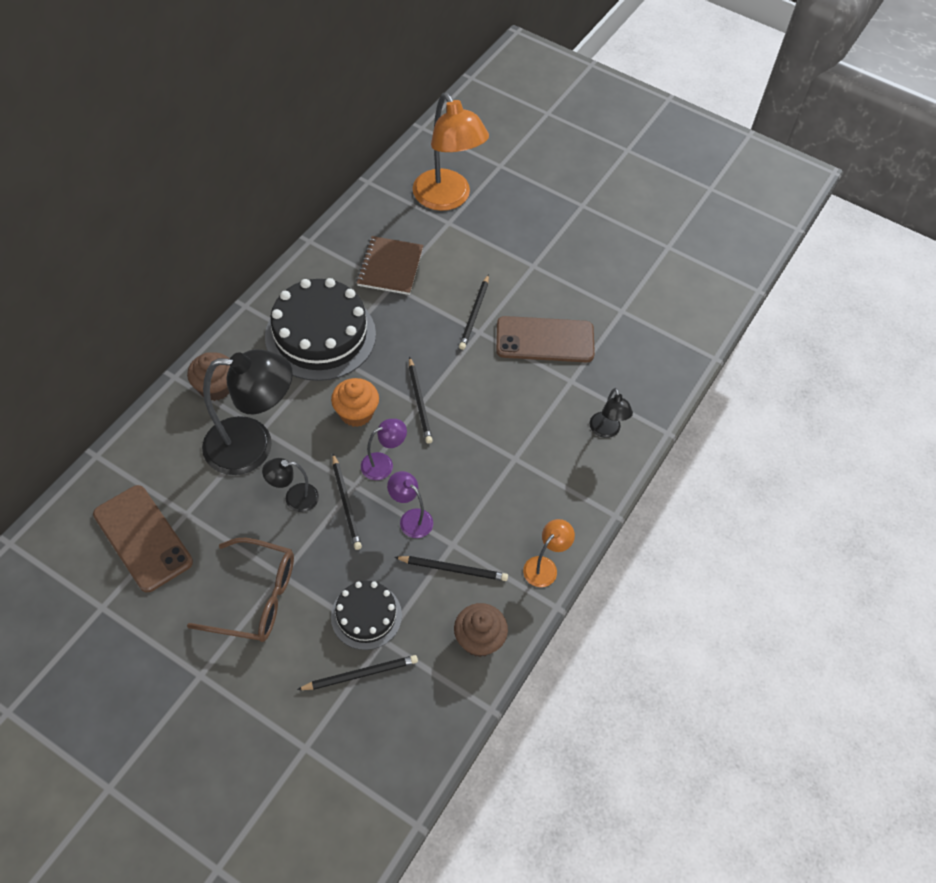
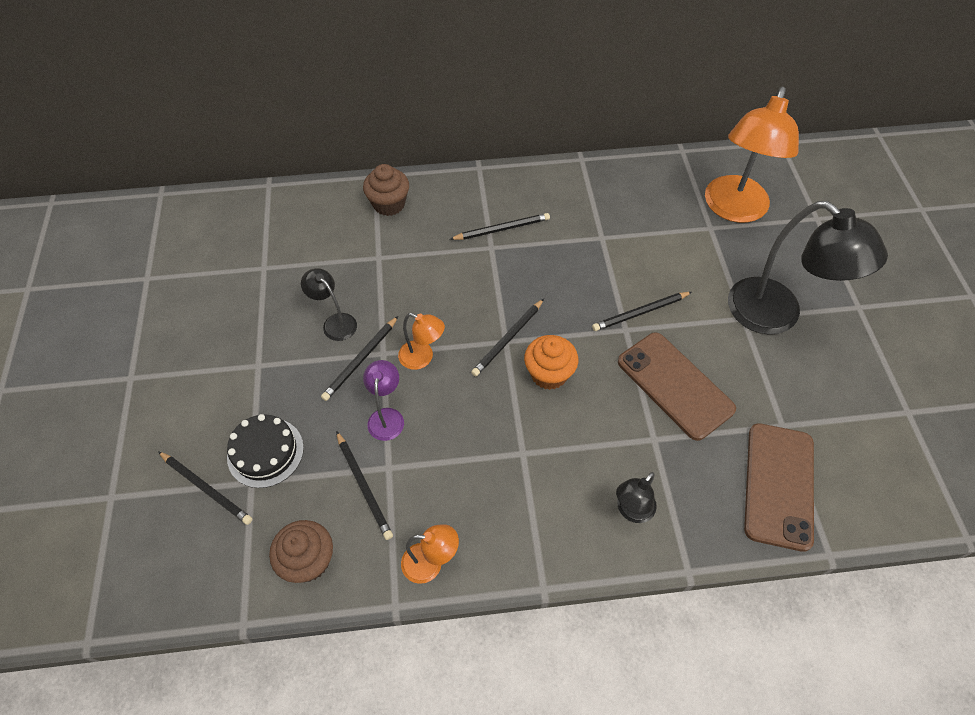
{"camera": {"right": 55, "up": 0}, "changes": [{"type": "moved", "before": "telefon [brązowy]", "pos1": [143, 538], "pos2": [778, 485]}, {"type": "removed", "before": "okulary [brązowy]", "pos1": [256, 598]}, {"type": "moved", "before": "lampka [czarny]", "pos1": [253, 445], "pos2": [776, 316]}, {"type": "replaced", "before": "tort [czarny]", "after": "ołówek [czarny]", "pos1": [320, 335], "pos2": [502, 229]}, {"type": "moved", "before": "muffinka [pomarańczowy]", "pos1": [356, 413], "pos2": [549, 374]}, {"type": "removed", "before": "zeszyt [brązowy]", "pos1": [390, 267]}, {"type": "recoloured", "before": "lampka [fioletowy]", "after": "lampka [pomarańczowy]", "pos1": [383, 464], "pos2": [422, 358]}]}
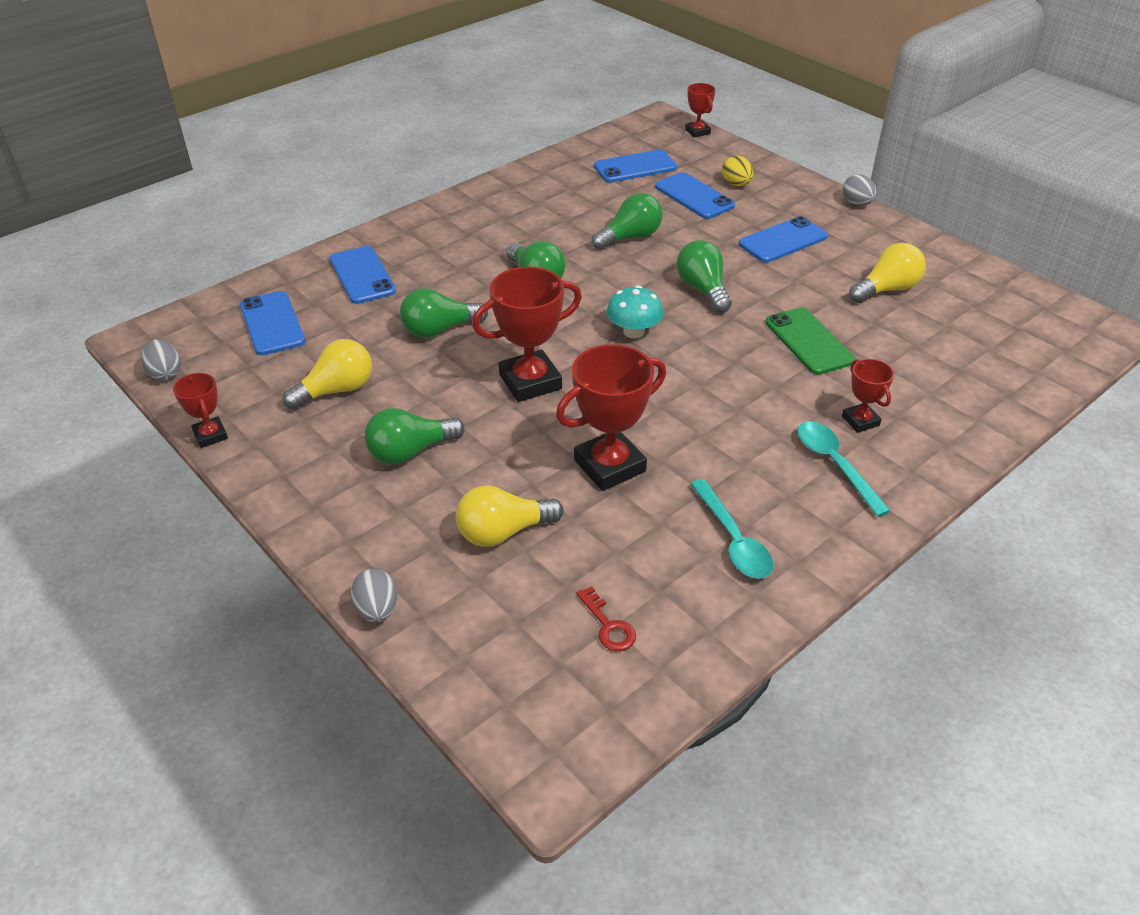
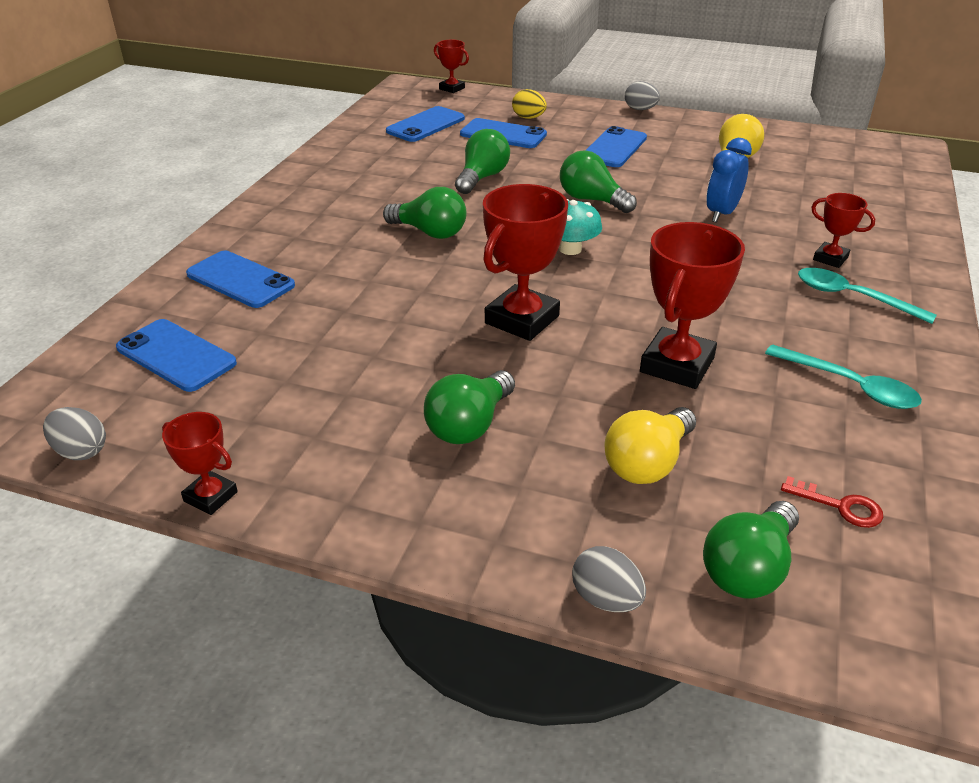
{"camera": {"right": -30, "up": -5}, "changes": [{"type": "removed", "before": "żarówka [żółty]", "pos1": [336, 390]}, {"type": "moved", "before": "żarówka [zielony]", "pos1": [439, 330], "pos2": [748, 568]}, {"type": "replaced", "before": "telefon [zielony]", "after": "budzik [niebieski]", "pos1": [808, 341], "pos2": [721, 214]}]}
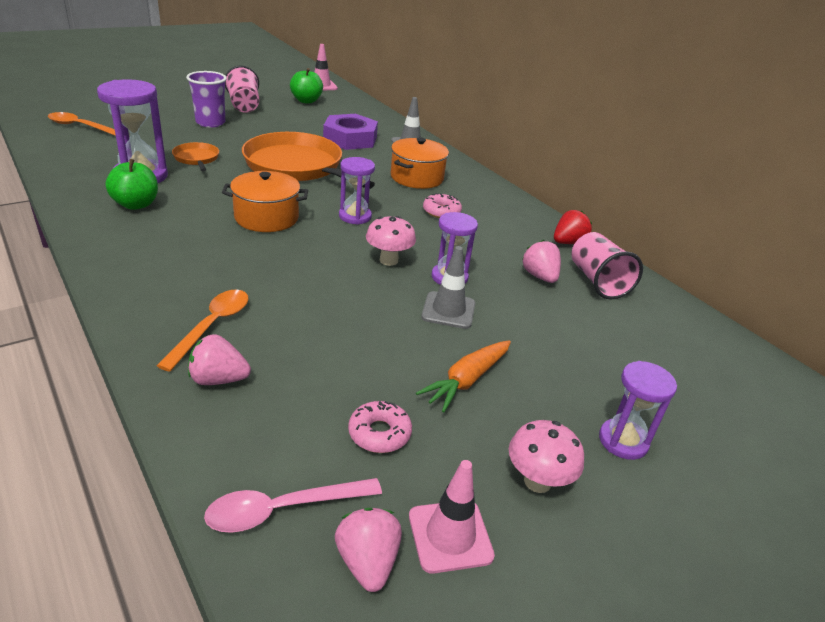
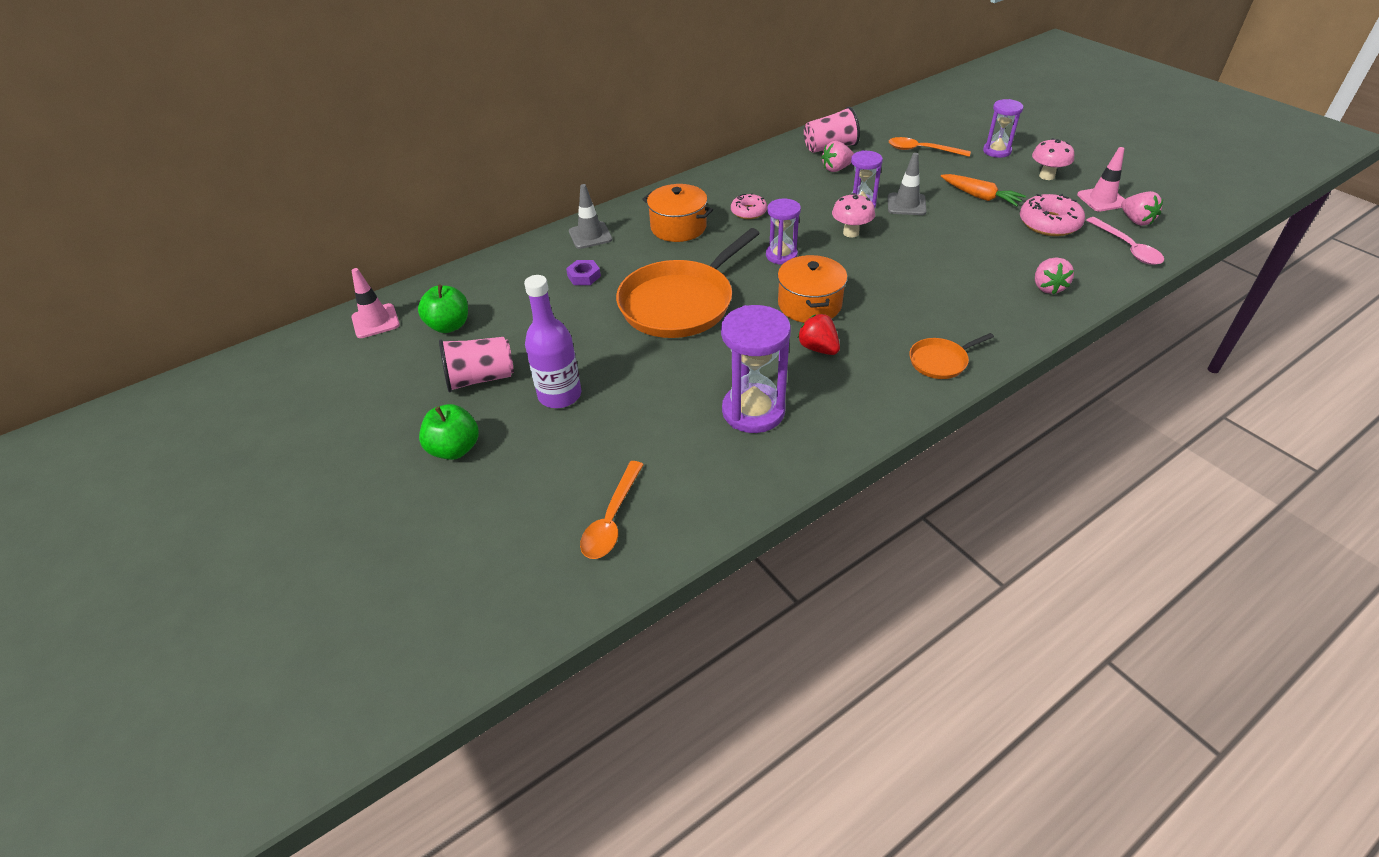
{"camera": {"right": -85, "up": 10}, "changes": [{"type": "moved", "before": "jabłko [zielony]", "pos1": [136, 204], "pos2": [455, 449]}, {"type": "moved", "before": "łyżka [pomarańczowy]", "pos1": [212, 326], "pos2": [922, 150]}, {"type": "moved", "before": "patelnia [pomarańczowy]", "pos1": [197, 158], "pos2": [940, 361]}, {"type": "replaced", "before": "szklanka [fioletowy]", "after": "butelka [fioletowy]", "pos1": [210, 123], "pos2": [560, 395]}, {"type": "resized", "before": "nakrętka [fioletowy]", "pos1": [350, 139], "pos2": [584, 276], "scale": 0.48}, {"type": "turned", "before": "truskawka [różowy]", "pos1": [367, 562], "pos2": [1136, 220], "turn": -105}, {"type": "resized", "before": "donut [różowy]", "pos1": [379, 433], "pos2": [1049, 223], "scale": 1.58}, {"type": "moved", "before": "truskawka [czerwony]", "pos1": [568, 242], "pos2": [818, 348]}]}
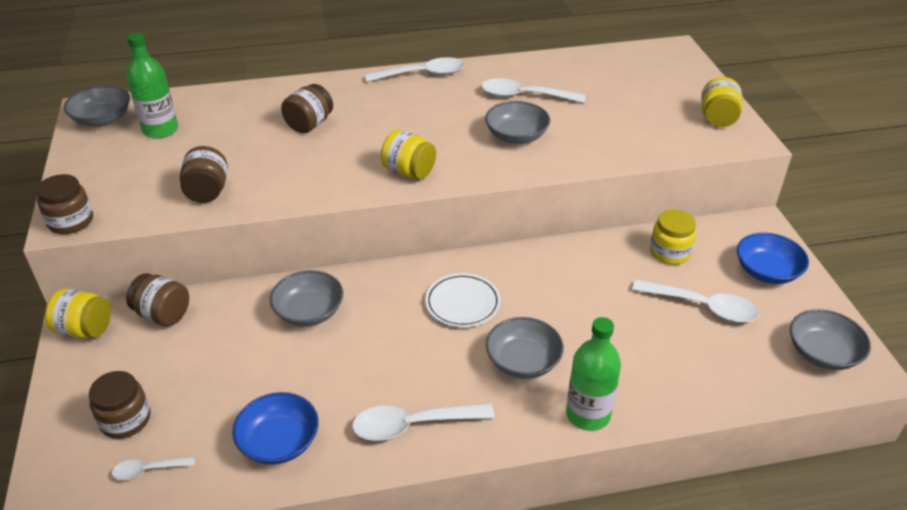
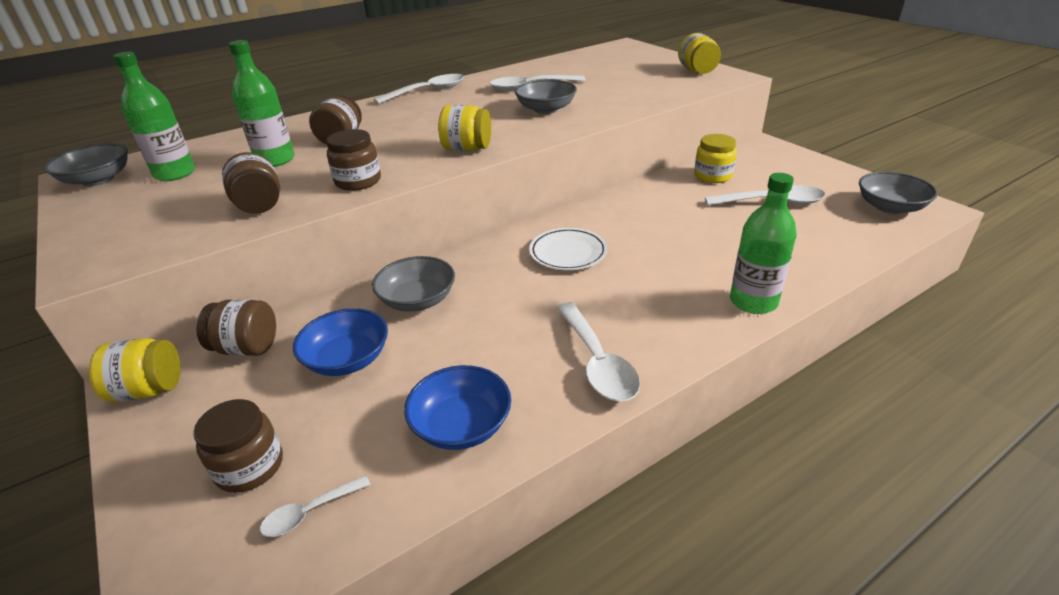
{"camera": {"right": -20, "up": -5}, "changes": [{"type": "moved", "before": "słoik [brązowy]", "pos1": [71, 221], "pos2": [358, 181]}, {"type": "turned", "before": "łyżka [biały]", "pos1": [413, 425], "pos2": [597, 362], "turn": -75}, {"type": "removed", "before": "miska [szary]", "pos1": [523, 361]}, {"type": "moved", "before": "miska [niebieski]", "pos1": [767, 271], "pos2": [347, 359]}, {"type": "added", "after": "butelka [zielony]", "pos2": [275, 160]}]}
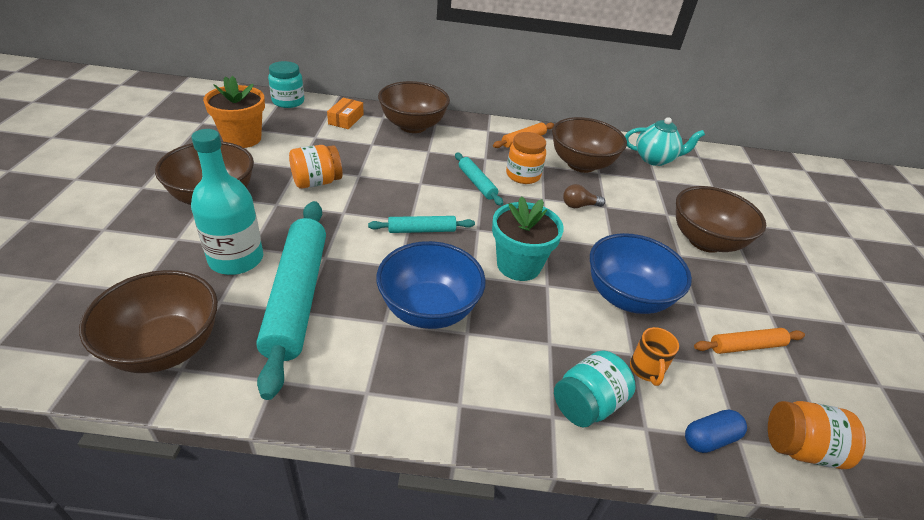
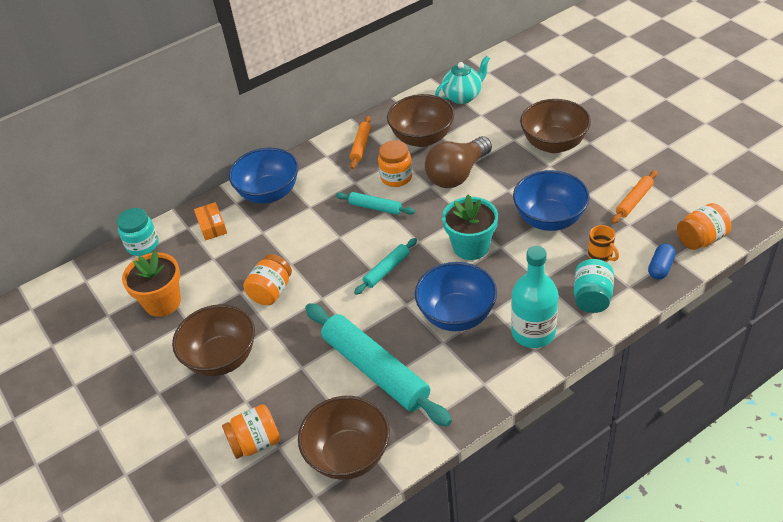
{"camera": {"right": -30, "up": 5}, "changes": [{"type": "moved", "before": "butelka [turkusowy]", "pos1": [236, 259], "pos2": [533, 332]}, {"type": "recoloured", "before": "miska [brązowy]", "after": "miska [niebieski]", "pos1": [413, 126], "pos2": [269, 193]}, {"type": "resized", "before": "żarówka [brązowy]", "pos1": [579, 205], "pos2": [457, 174], "scale": 2.22}, {"type": "added", "after": "słoik [pomarańczowy]", "pos2": [255, 443]}]}
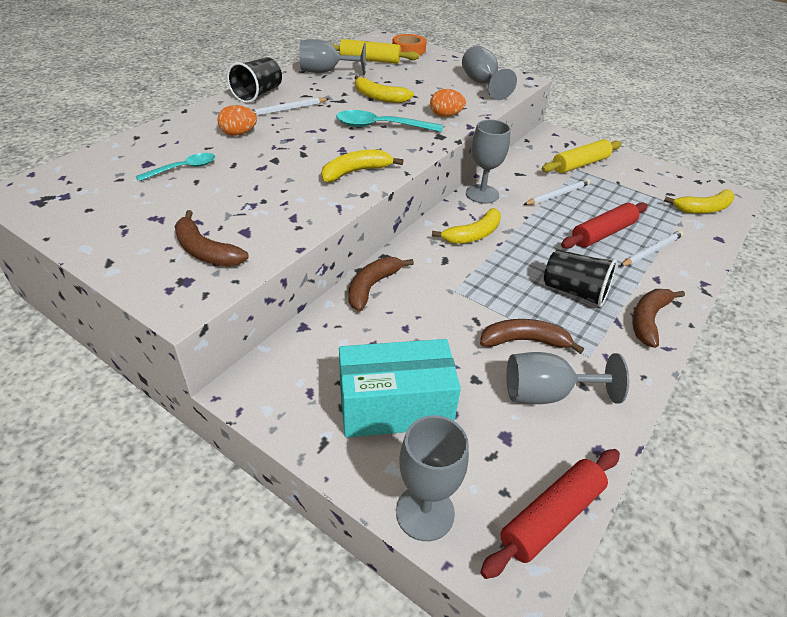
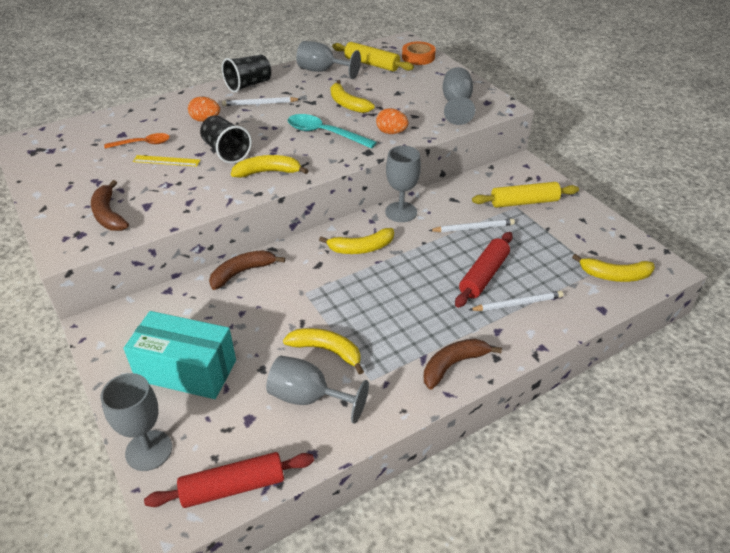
{"camera": {"right": 25, "up": 0}, "changes": [{"type": "recoloured", "before": "łyżka [turkusowy]", "after": "łyżka [pomarańczowy]", "pos1": [183, 169], "pos2": [142, 144]}, {"type": "recoloured", "before": "banan [brązowy]", "after": "banan [żółty]", "pos1": [524, 341], "pos2": [326, 351]}, {"type": "moved", "before": "szklanka [czarny]", "pos1": [574, 291], "pos2": [226, 152]}, {"type": "turned", "before": "wałek do ciasta [czerwony]", "pos1": [602, 233], "pos2": [483, 275], "turn": -45}, {"type": "added", "after": "linijka [żółty]", "pos2": [166, 161]}]}
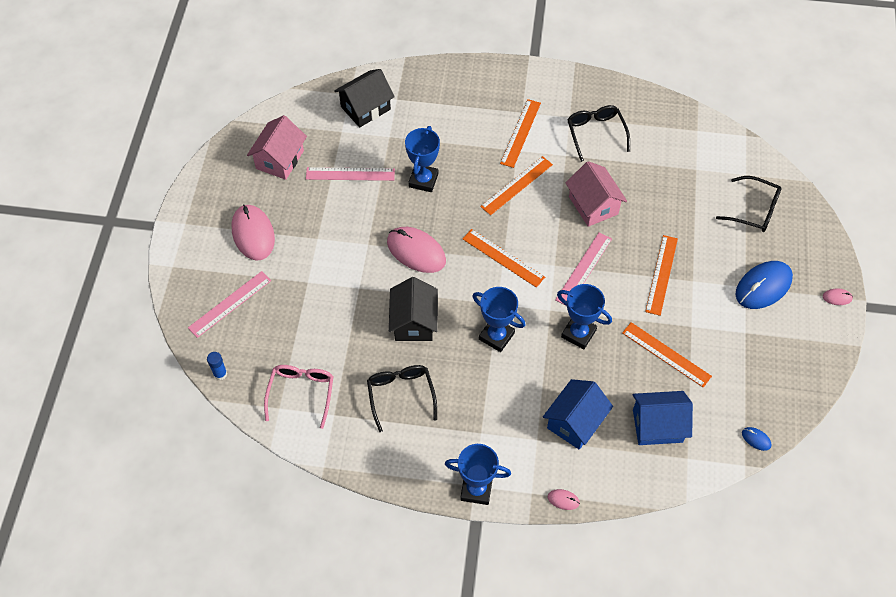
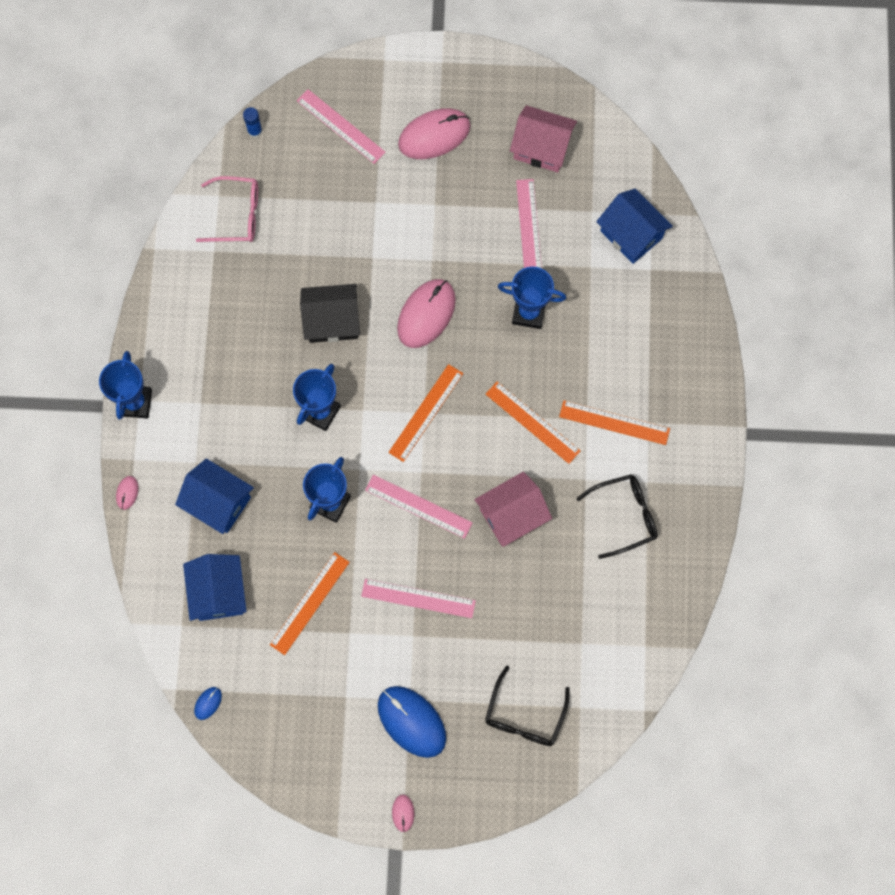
{"camera": {"right": 85, "up": 15}, "changes": [{"type": "recoloured", "before": "domek [czarny]", "after": "domek [niebieski]", "pos1": [365, 108], "pos2": [631, 234]}, {"type": "removed", "before": "okulary [czarny]", "pos1": [401, 395]}, {"type": "recoloured", "before": "linijka [pomarańczowy]", "after": "linijka [różowy]", "pos1": [661, 274], "pos2": [418, 598]}]}
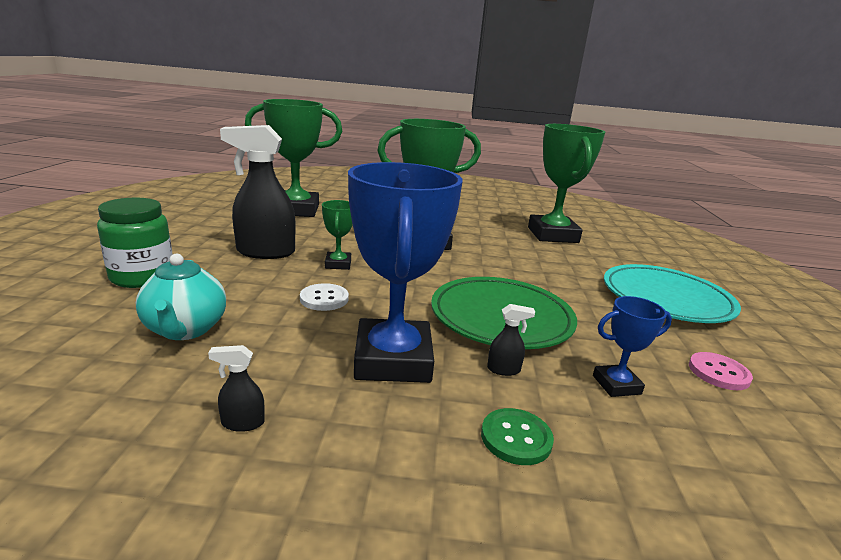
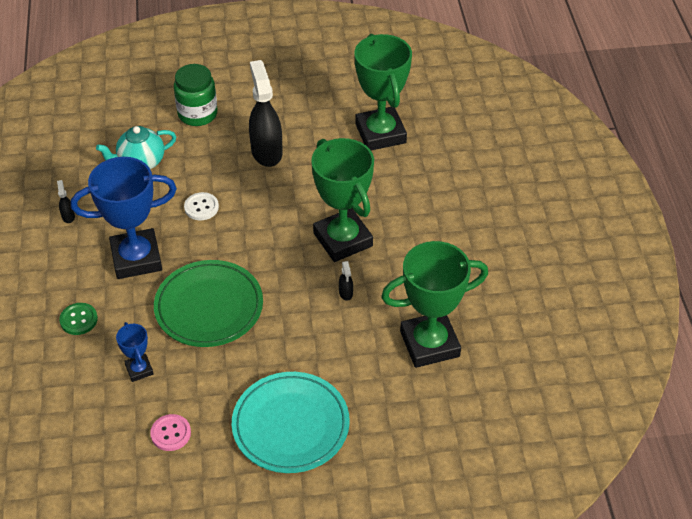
{"camera": {"right": 80, "up": 25}, "changes": [{"type": "removed", "before": "puchar [zielony]", "pos1": [338, 264]}, {"type": "moved", "before": "spryskiwacz [czarny]", "pos1": [504, 370], "pos2": [346, 293]}]}
